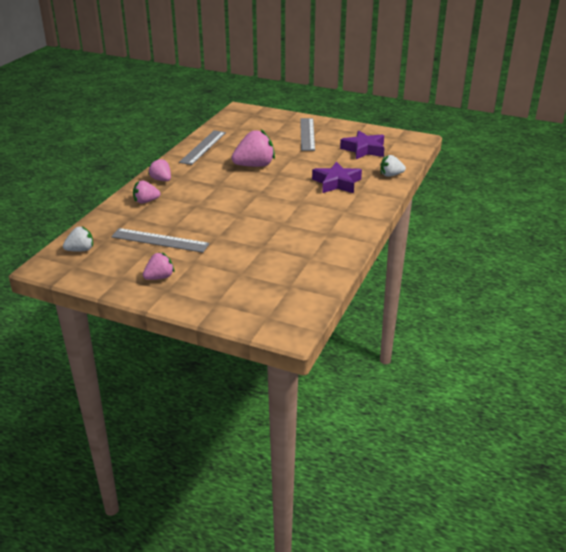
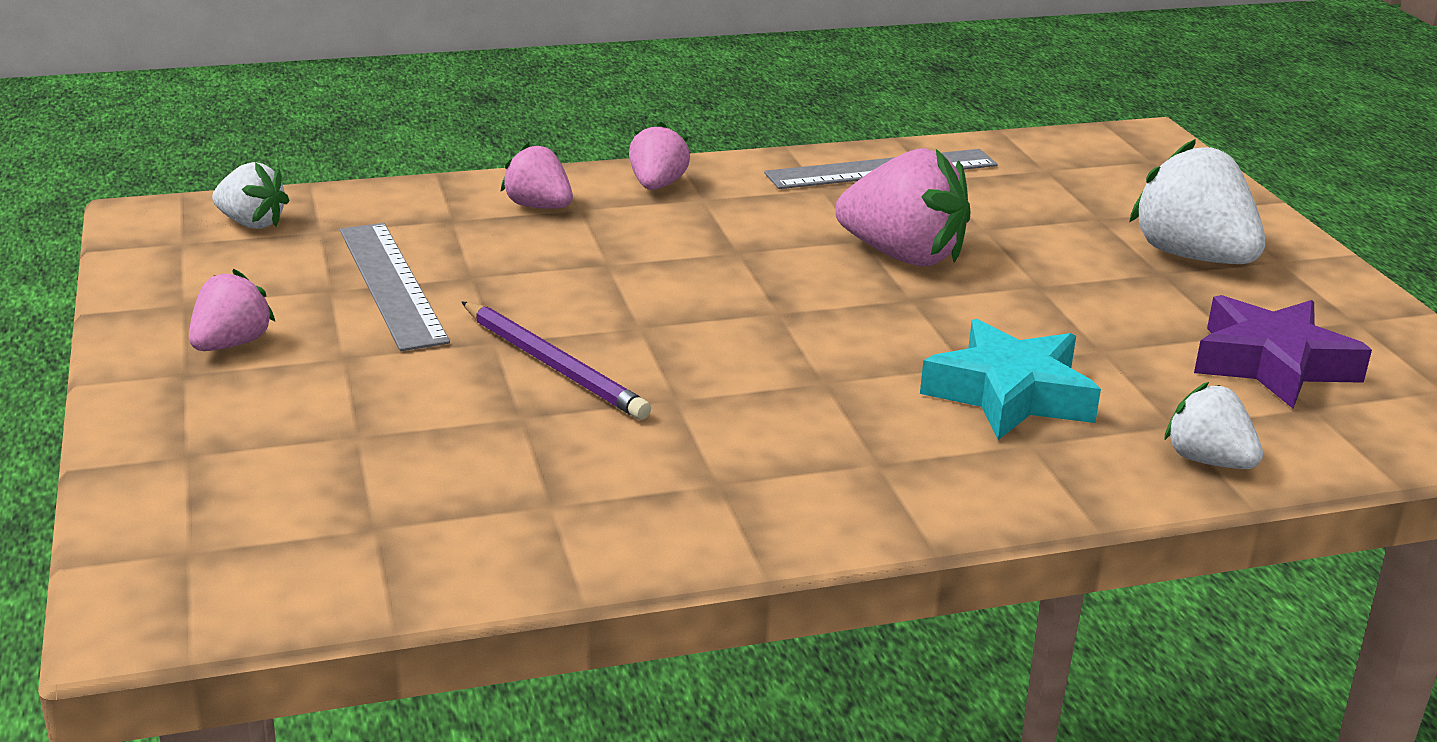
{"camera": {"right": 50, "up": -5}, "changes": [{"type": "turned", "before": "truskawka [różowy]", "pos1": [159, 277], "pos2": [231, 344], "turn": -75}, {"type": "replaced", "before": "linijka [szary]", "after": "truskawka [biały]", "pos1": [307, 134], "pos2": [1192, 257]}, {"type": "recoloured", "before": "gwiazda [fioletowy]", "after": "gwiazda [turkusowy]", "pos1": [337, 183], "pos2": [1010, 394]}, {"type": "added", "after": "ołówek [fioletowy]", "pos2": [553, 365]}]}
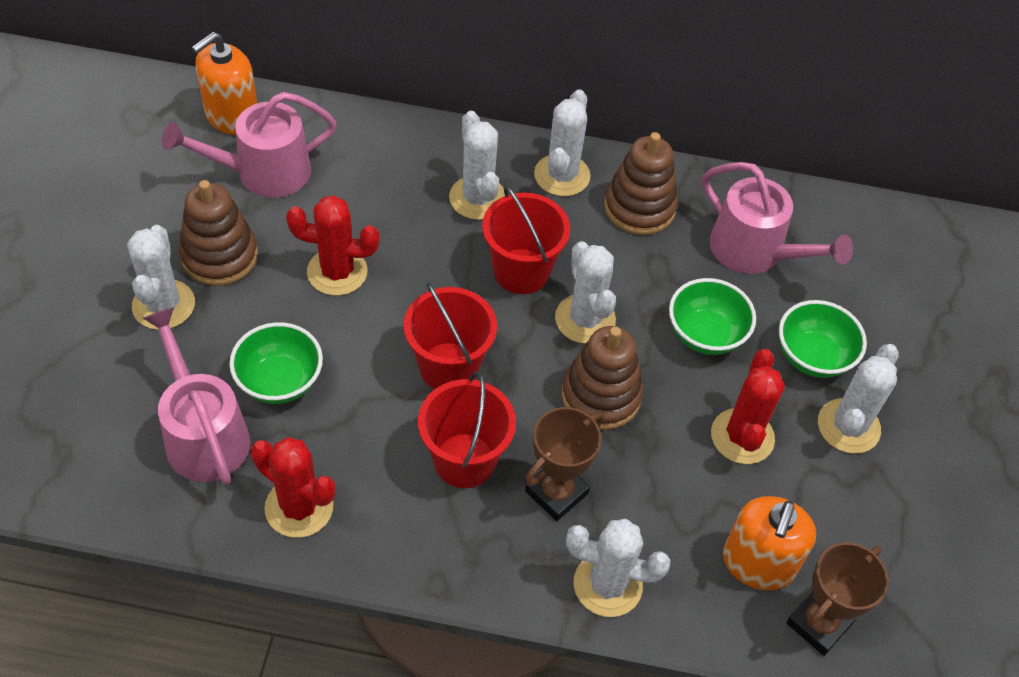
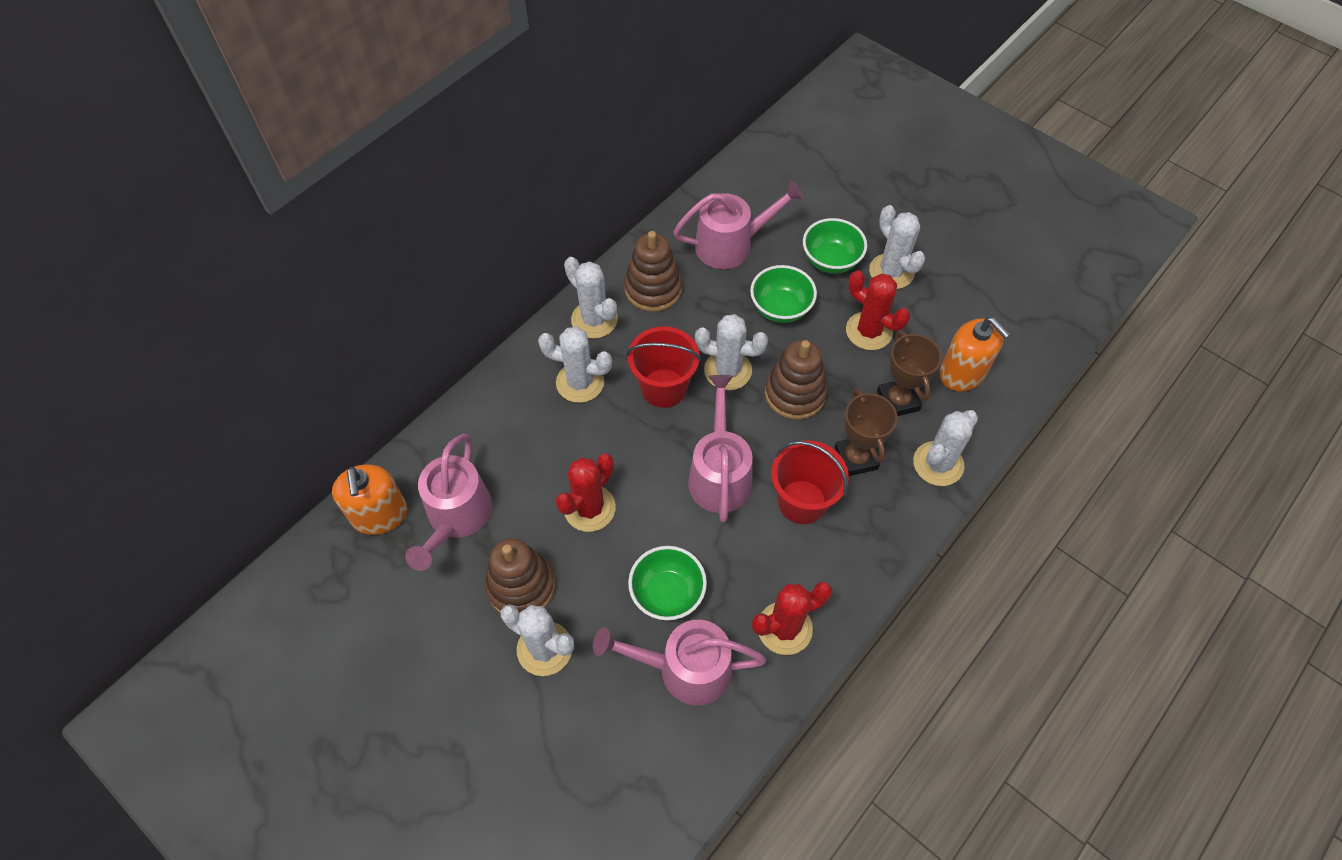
{"camera": {"right": -55, "up": 5}, "changes": [{"type": "replaced", "before": "wiadro [czerwony]", "after": "konewka [różowy]", "pos1": [449, 367], "pos2": [719, 474]}, {"type": "moved", "before": "puchar [brązowy]", "pos1": [818, 623], "pos2": [898, 401]}]}
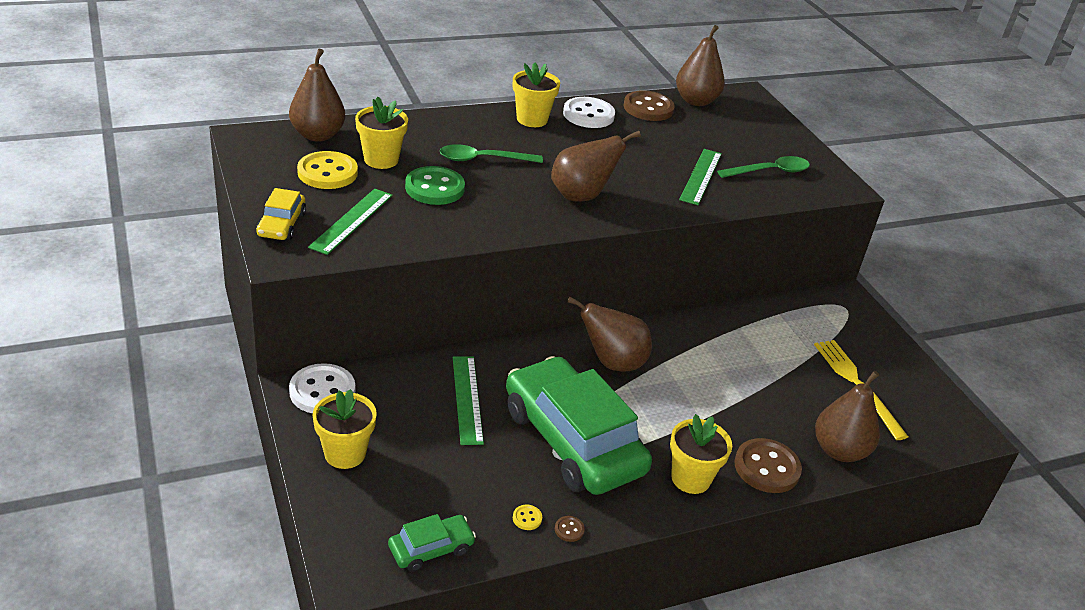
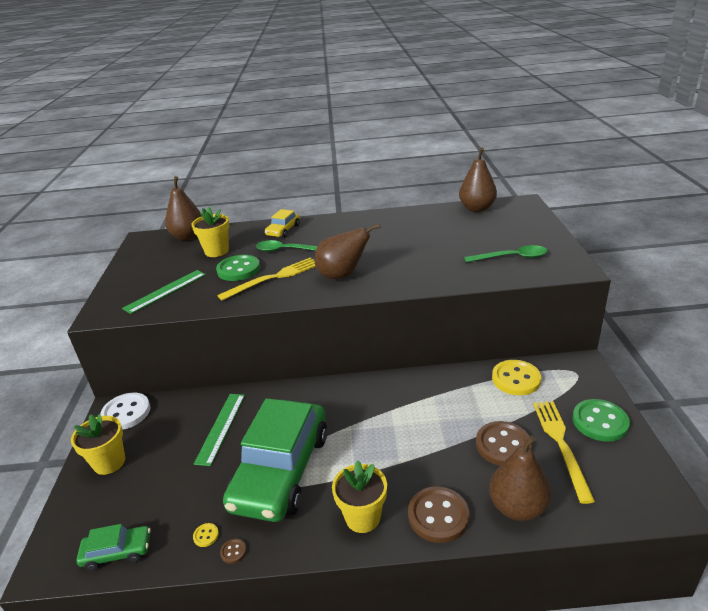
{"camera": {"right": 25, "up": -5}, "changes": [{"type": "moved", "before": "samochód [żółty]", "pos1": [281, 224], "pos2": [283, 230]}, {"type": "moved", "before": "guzik [żółty]", "pos1": [327, 173], "pos2": [516, 379]}, {"type": "turned", "before": "samochód [zielony]", "pos1": [572, 440], "pos2": [281, 470], "turn": -150}, {"type": "removed", "before": "doniczka [żółty]", "pos1": [532, 119]}, {"type": "removed", "before": "guzik [biały]", "pos1": [588, 115]}, {"type": "removed", "before": "gruszka [brązowy]", "pos1": [612, 362]}, {"type": "moved", "before": "guzik [brązowy]", "pos1": [648, 108], "pos2": [503, 445]}, {"type": "removed", "before": "linijka [zielony]", "pos1": [701, 176]}, {"type": "added", "after": "widelec [żółty]", "pos2": [273, 278]}, {"type": "added", "after": "guzik [zielony]", "pos2": [600, 422]}]}
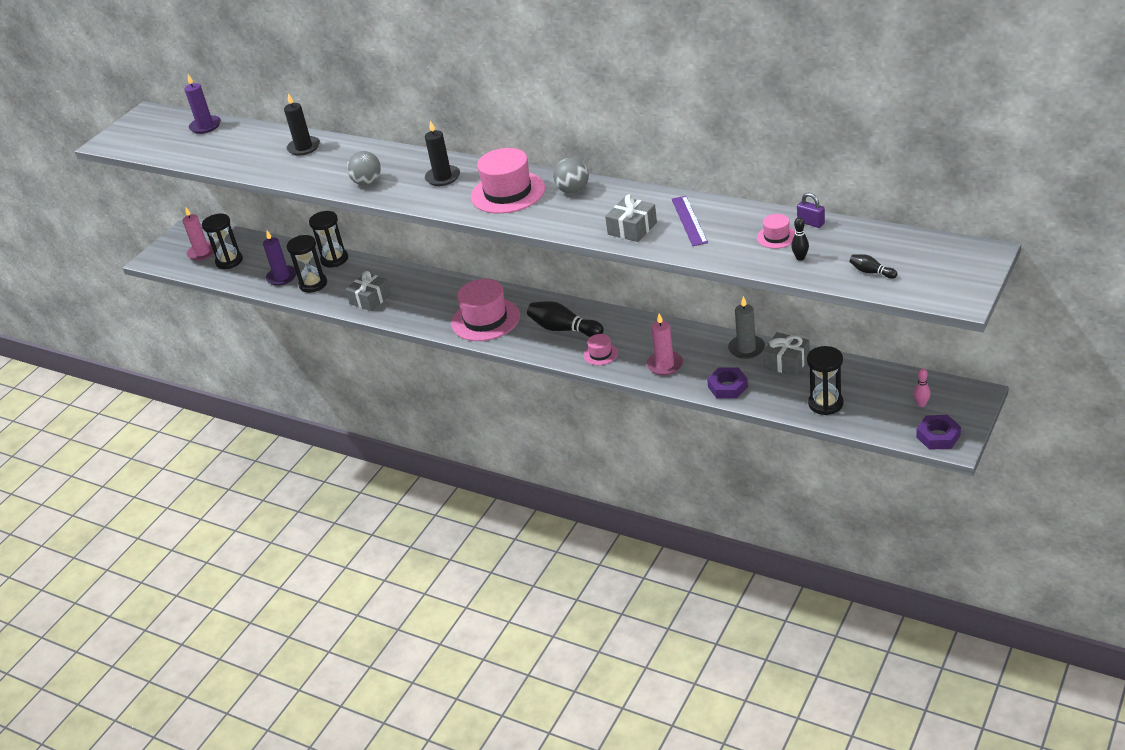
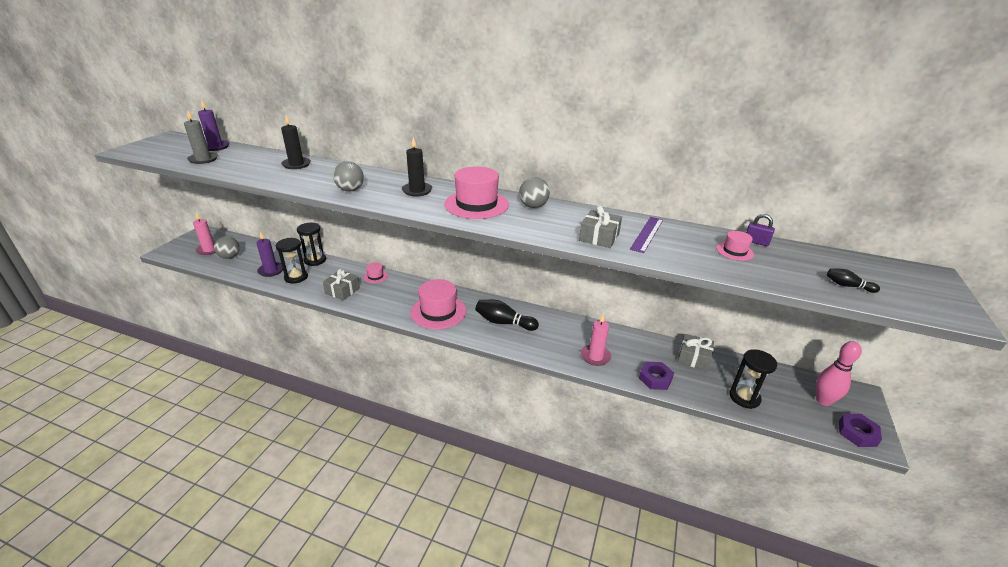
{"camera": {"right": -15, "up": -5}, "changes": [{"type": "replaced", "before": "klepsydra [czarny]", "after": "piłka [szary]", "pos1": [229, 261], "pos2": [230, 257]}, {"type": "moved", "before": "kapelusz [różowy]", "pos1": [600, 354], "pos2": [375, 276]}, {"type": "turned", "before": "linijka [fioletowy]", "pos1": [689, 220], "pos2": [647, 234], "turn": 45}, {"type": "moved", "before": "świeca [szary]", "pos1": [746, 349], "pos2": [203, 159]}, {"type": "removed", "before": "kręgiel [czarny]", "pos1": [800, 258]}, {"type": "resized", "before": "kręgiel [różowy]", "pos1": [921, 404], "pos2": [823, 400], "scale": 2.0}]}
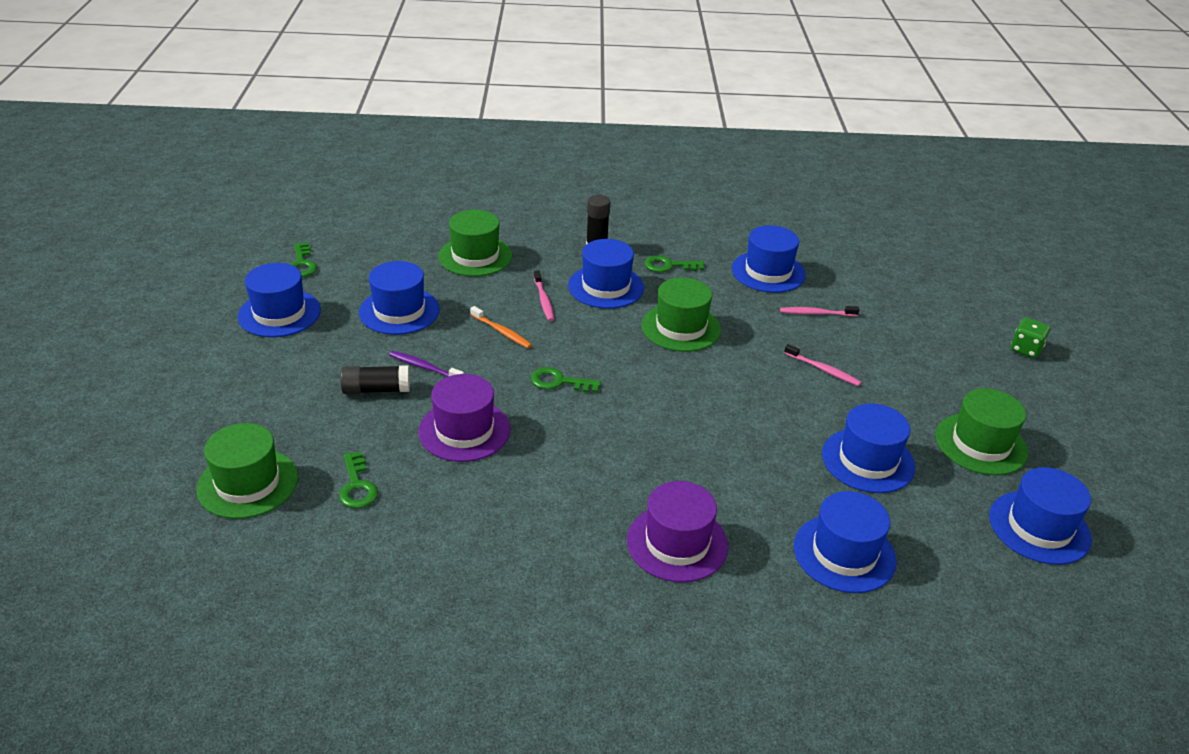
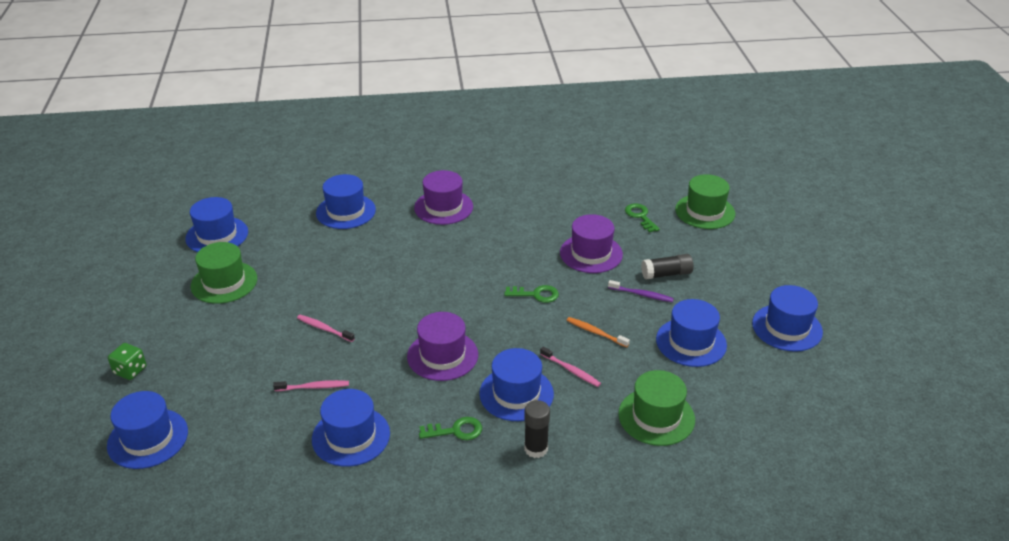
{"camera": {"right": 175, "up": 0}, "changes": [{"type": "removed", "before": "klucz [zielony]", "pos1": [302, 264]}, {"type": "turned", "before": "szczoteczka do zębów [różowy]", "pos1": [543, 300], "pos2": [571, 370], "turn": 150}, {"type": "recoloured", "before": "kapelusz [zielony]", "after": "kapelusz [fioletowy]", "pos1": [681, 327], "pos2": [442, 355]}, {"type": "moved", "before": "kapelusz [niebieski]", "pos1": [868, 460], "pos2": [148, 438]}]}
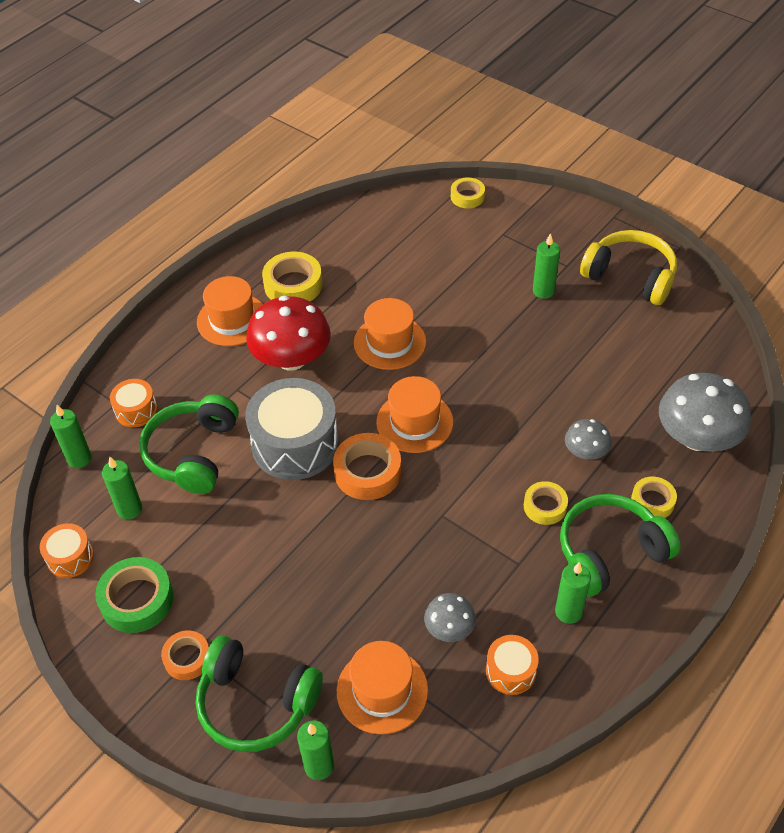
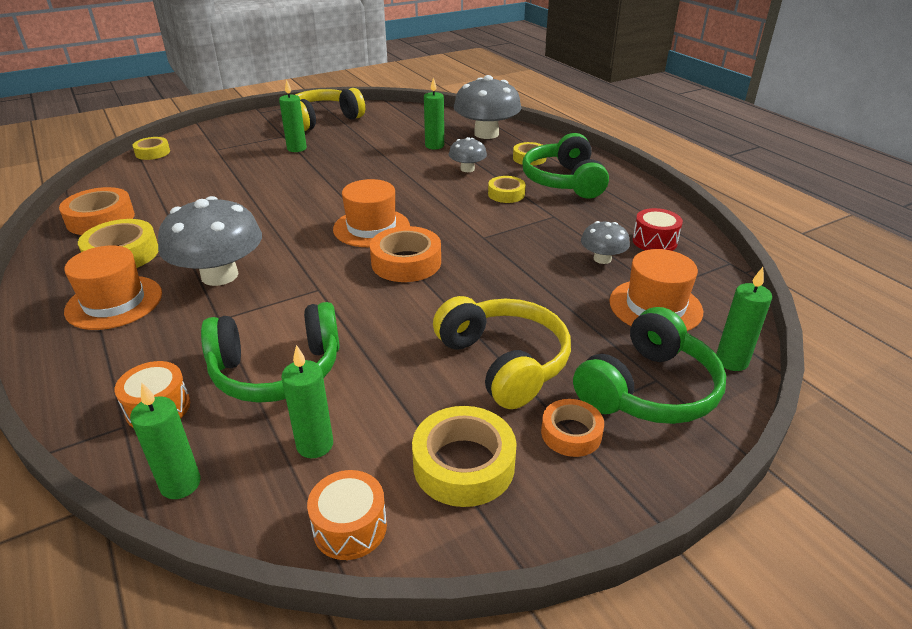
{"camera": {"right": -70, "up": -15}, "changes": [{"type": "recoloured", "before": "taśma klejąca [zielony]", "after": "taśma klejąca [żółty]", "pos1": [137, 600], "pos2": [463, 464]}, {"type": "turned", "before": "słuchawki [zielony]", "pos1": [193, 453], "pos2": [277, 370], "turn": -45}, {"type": "removed", "before": "bęben [szary]", "pos1": [295, 444]}, {"type": "recoloured", "before": "grzyb [czerwony]", "after": "grzyb [szary]", "pos1": [291, 358], "pos2": [219, 275]}, {"type": "removed", "before": "kapelusz [pomarańczowy]", "pos1": [390, 342]}, {"type": "recoloured", "before": "bęben [pomarańczowy]", "after": "bęben [czerwony]", "pos1": [510, 671], "pos2": [654, 241]}, {"type": "moved", "before": "świeca [zielony]", "pos1": [568, 612], "pos2": [434, 146]}, {"type": "added", "after": "taśma klejąca [pomarańczowy]", "pos2": [101, 219]}, {"type": "added", "after": "słuchawki [żółty]", "pos2": [504, 362]}]}
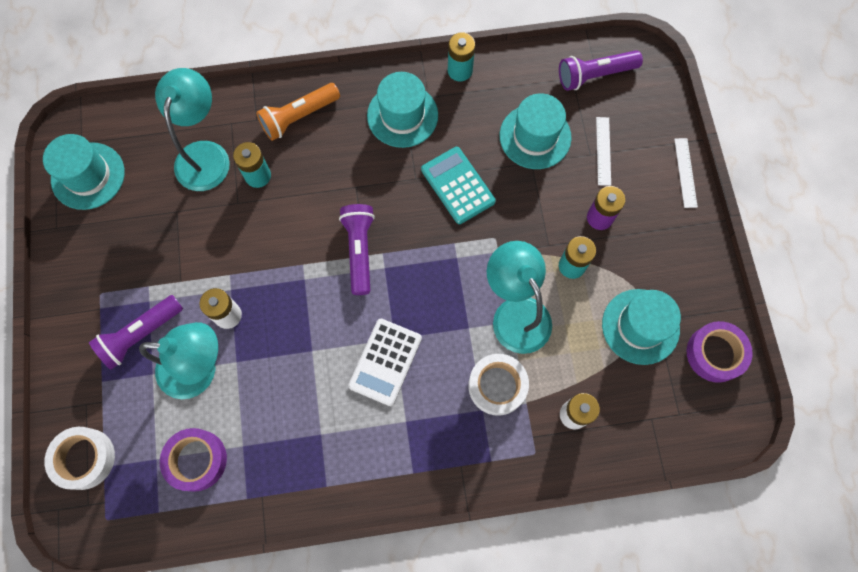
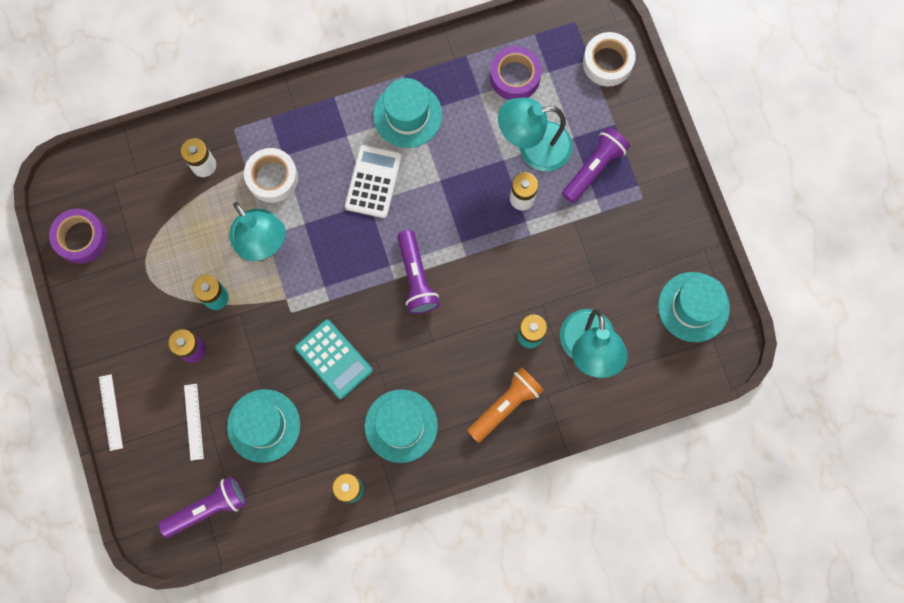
{"camera": {"right": 170, "up": 5}, "changes": [{"type": "moved", "before": "kapelusz [turkusowy]", "pos1": [640, 326], "pos2": [407, 115]}]}
